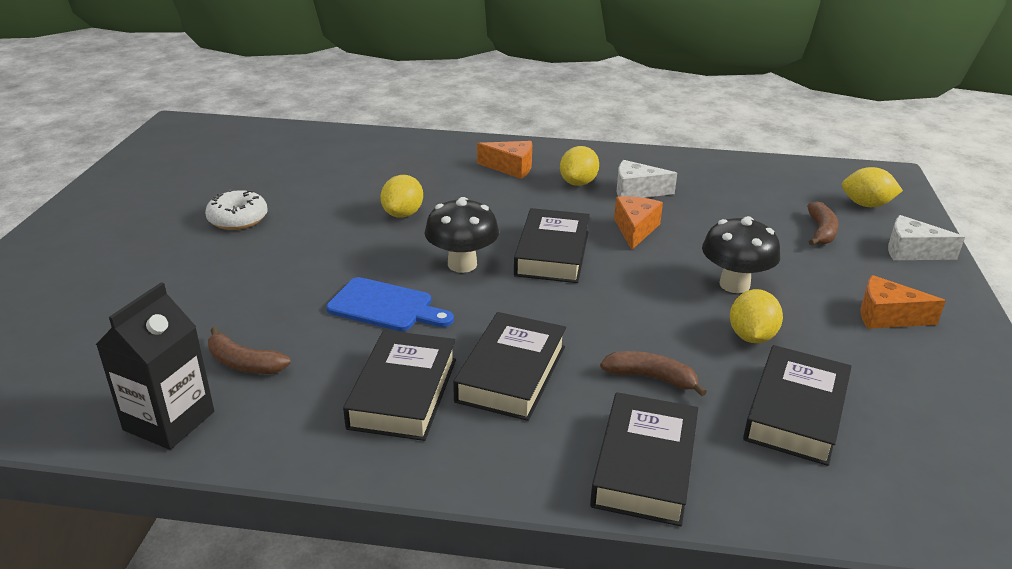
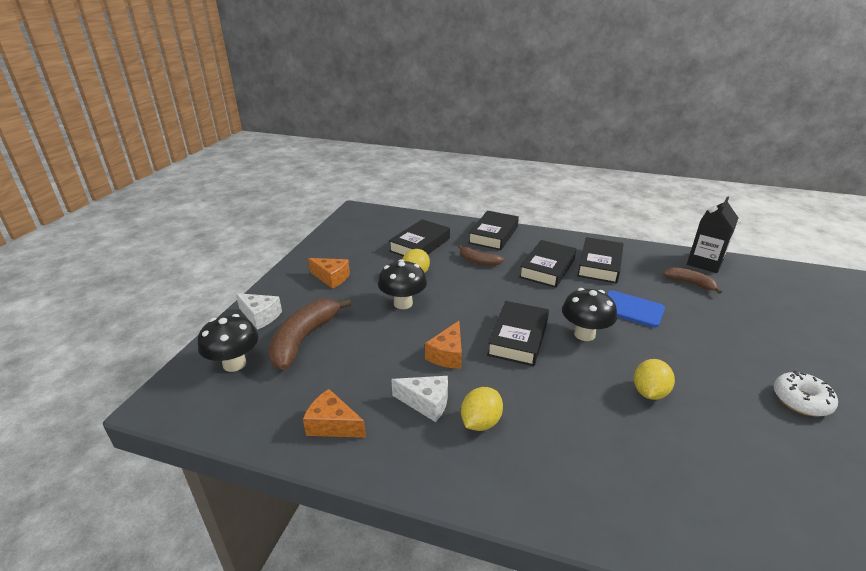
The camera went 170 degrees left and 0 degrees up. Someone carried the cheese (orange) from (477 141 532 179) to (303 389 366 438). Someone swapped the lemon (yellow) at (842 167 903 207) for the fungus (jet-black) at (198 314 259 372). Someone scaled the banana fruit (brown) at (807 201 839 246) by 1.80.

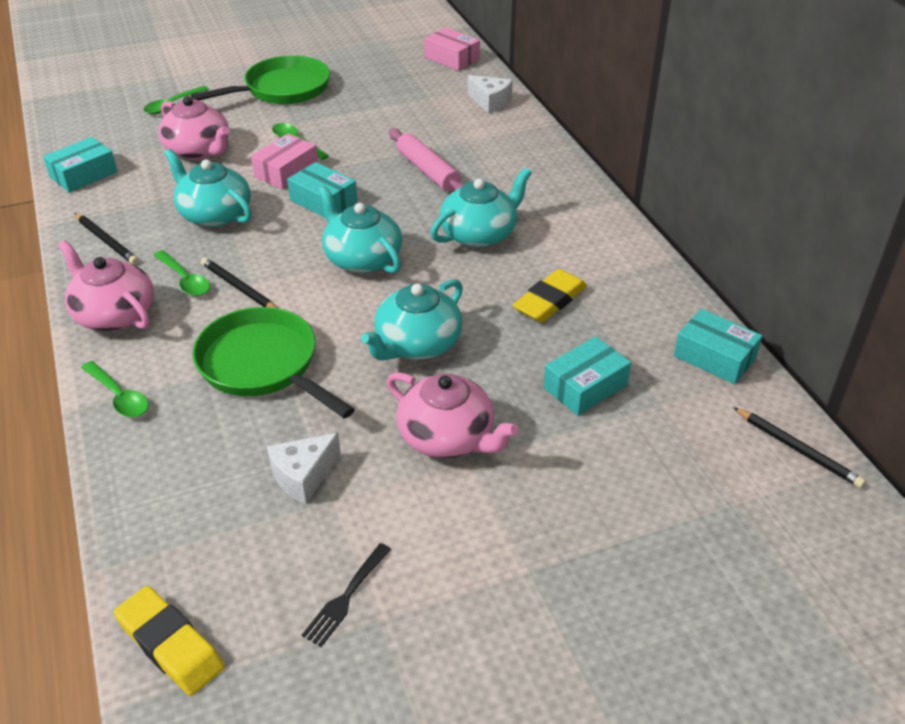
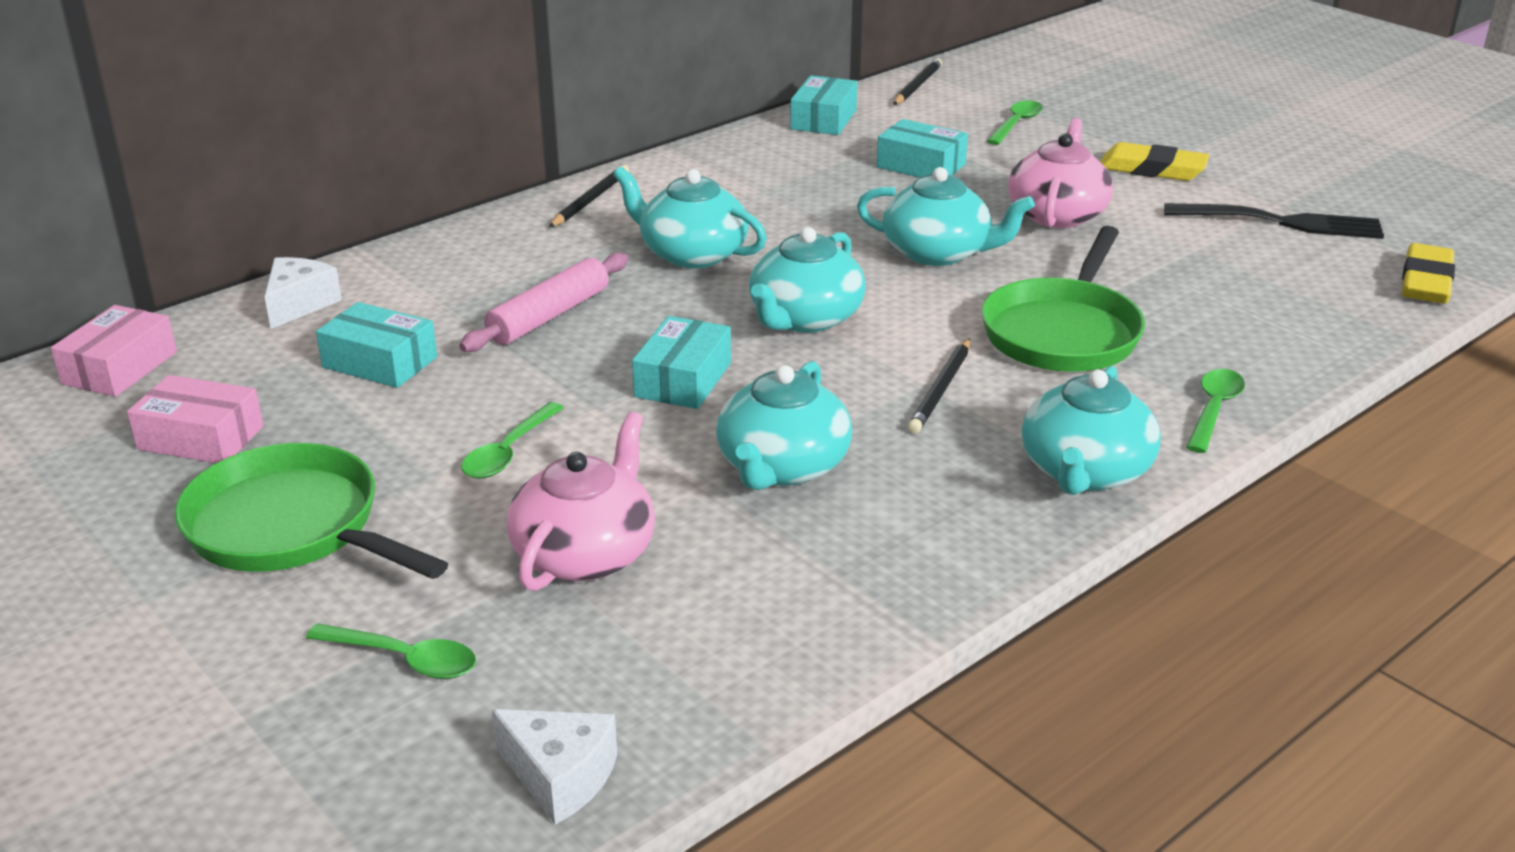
The camera went 110 degrees left and 10 degrees down. Someone carried the parcel (aqua) from (43 137 117 192) to (316 302 437 388). Someone carried the lead pencil (jet-black) from (74 213 138 265) to (549 165 629 227). Someone carried the spoon (green) from (154 250 210 296) to (987 100 1043 145). Someone carried the parcel (rose-pink) from (251 133 318 189) to (127 375 263 463). Someone carried the cheese (white) from (267 433 341 504) to (492 709 617 825). Someone carried the gum eraser (yellow) from (512 269 587 323) to (1101 142 1209 181). Someone repainted the china teapot (rose-pink) at (58 240 154 331), which became the china teapot (aqua) at (1022 366 1161 495). Someone scaled the dinner fork (jet-black) at (302 543 391 647) by 1.76.

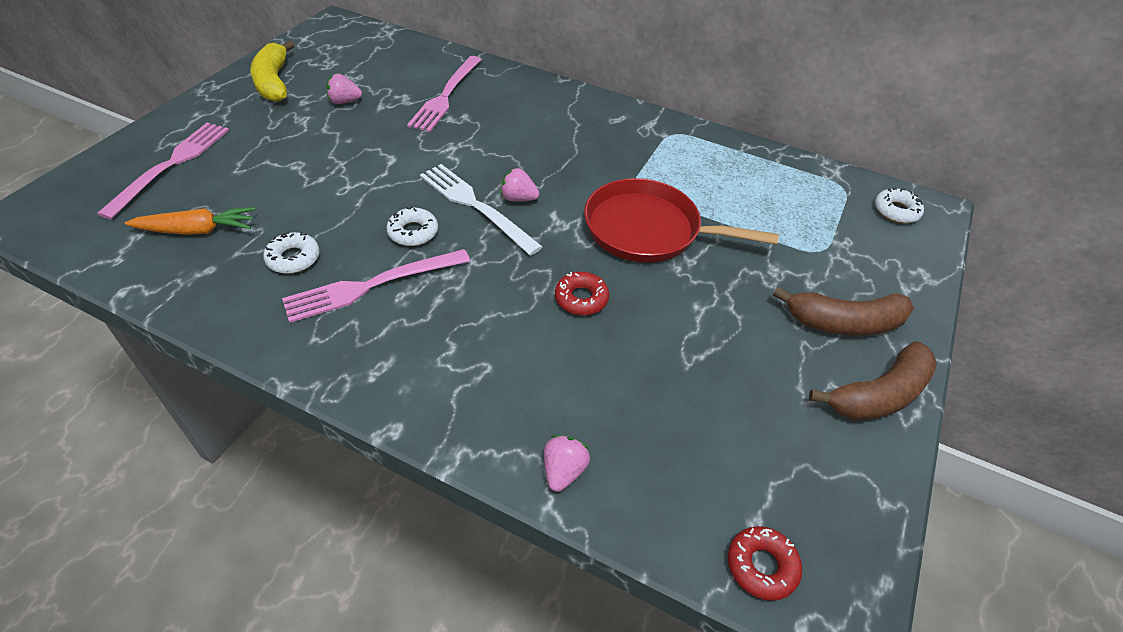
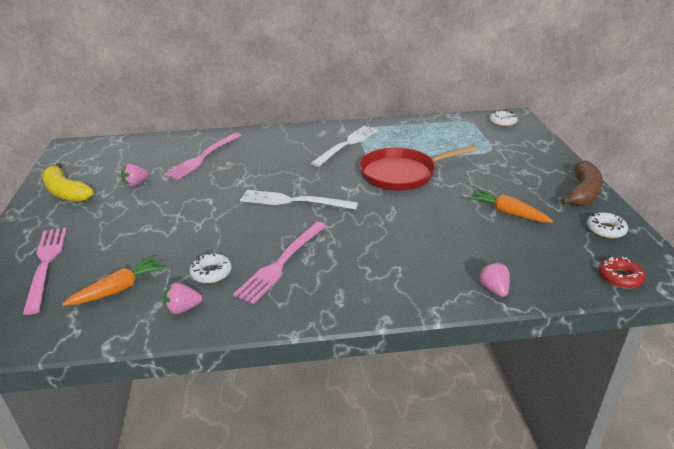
The camera went 30 degrees left and 15 degrees down. Someone took away the glazed donut (crimson) at (555 272 609 315). Someone took away the banana fruit (brown) at (773 287 914 335). Someone put down the dinner fork (white) at (311 126 378 167). Someone put down the toy carrot (orange) at (468 189 553 223). Someone carried the glazed donut (white) from (386 206 438 246) to (587 212 628 239). Someone carried the strawberry (rose-pink) from (500 168 540 202) to (164 282 202 314). Someone rotated the dinner fork (rose-pink) at (407 56 482 132) by 45 degrees clockwise.

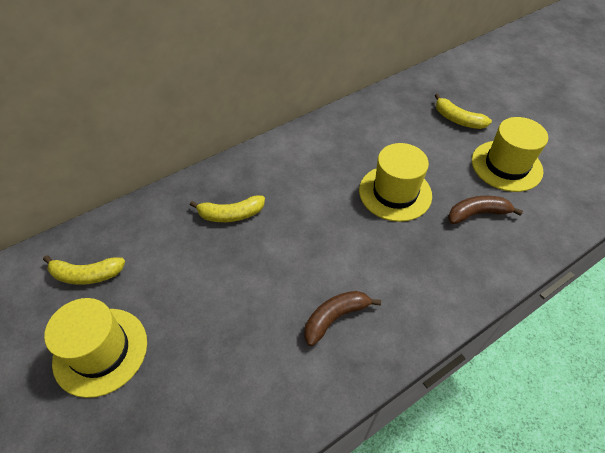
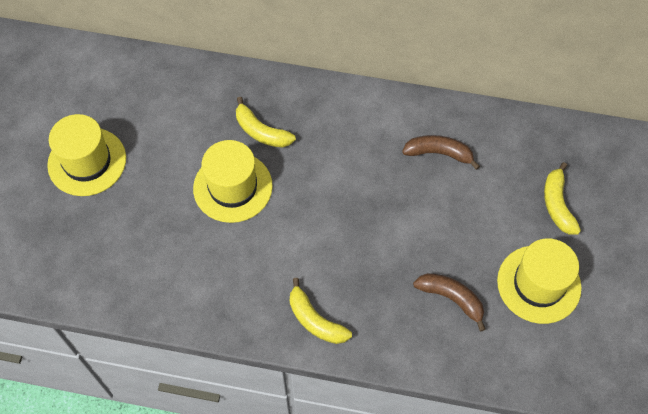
The camera went 45 degrees right and 10 degrees up. Someone carried the banana fruit (yellow) from (43 255 125 285) to (290 278 352 344). Someone carried the banana fruit (brown) from (304 291 381 346) to (402 135 480 170). Someone carried the top hat (yellow) from (359 143 432 222) to (193 140 273 223).

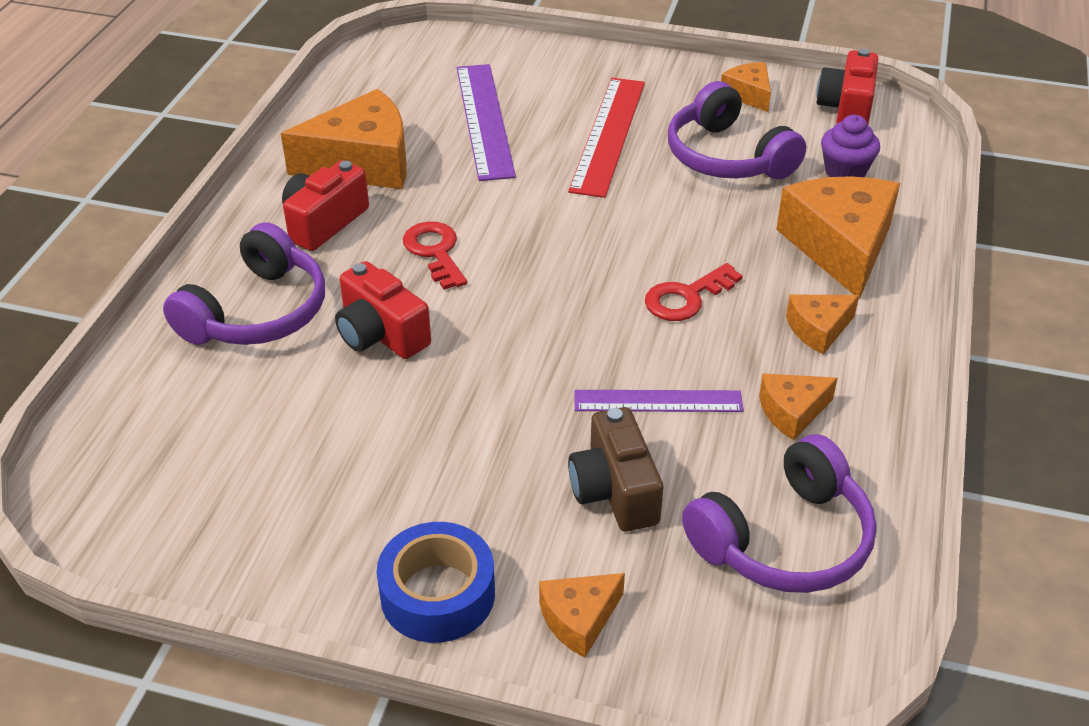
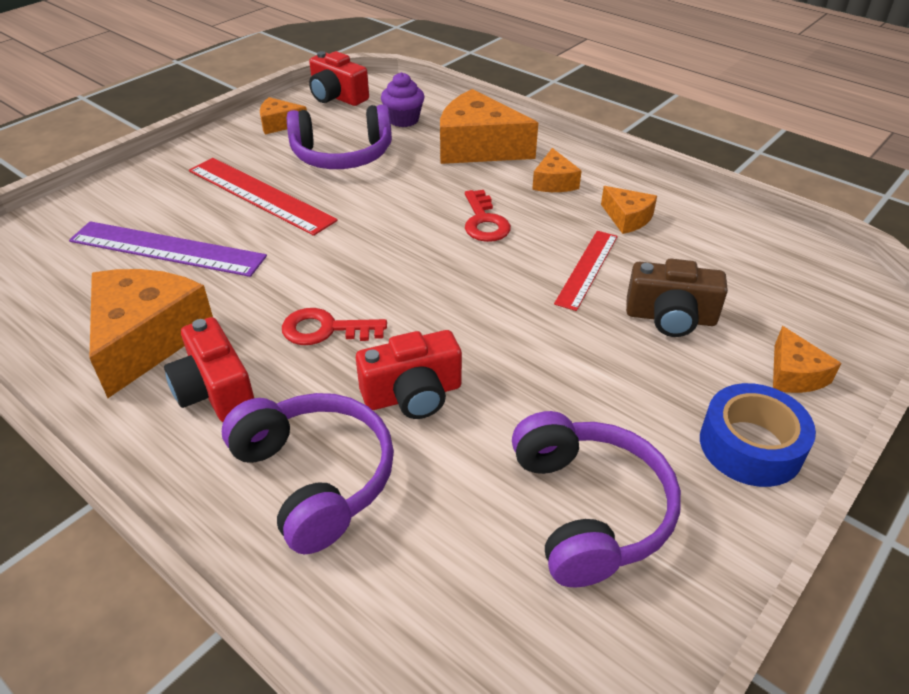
The camera went 65 degrees left and 0 degrees up. Someone carried the headphones (royal purple) from (682 434 877 593) to (512 411 681 588). Someone repainted the ruler (royal purple) at (574 390 744 412), which became the ruler (crimson) at (554 231 618 311). Someone rotated the cheese (orange) at (759 373 838 440) by 45 degrees counterclockwise.

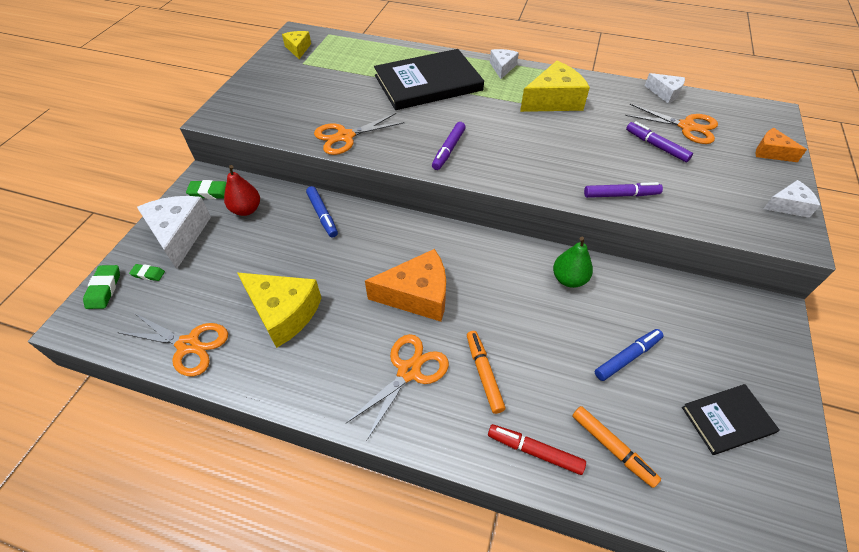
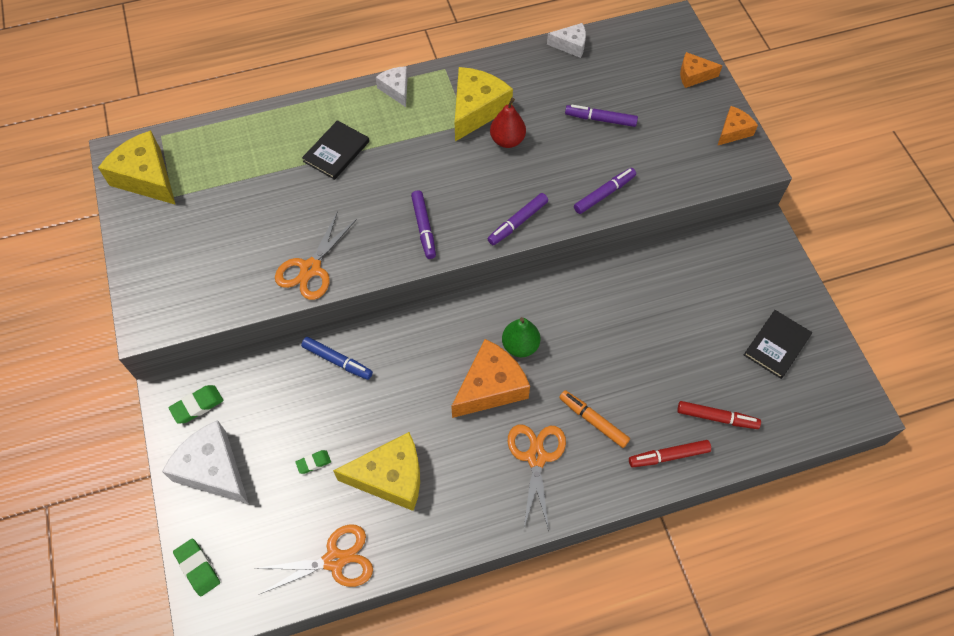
The camera went 35 degrees left and 10 degrees up. Someone took away the marker (cobalt) at (595 329 664 381). Someone took away the shears (orange) at (625 104 718 144). Someone put down the marker (royal purple) at (488 193 548 245). Someone carried the gum eraser (green) from (129 264 165 281) to (295 450 331 474). Someone carried the pear fruit (crimson) from (224 165 260 216) to (490 98 526 148). Someone carried the pear fruit (green) from (553 237 593 288) to (502 317 540 357). Someone repainted the marker (orange) at (572 406 661 488), which became the marker (crimson) at (677 401 761 429). Someone repainted the cheese (white) at (764 180 820 218), which became the cheese (orange) at (717 106 758 146). Someone scaled the cheese (yellow) at (282 31 311 59) by 1.79. Someone scaled the book (jet-black) at (374 49 484 110) by 0.51.

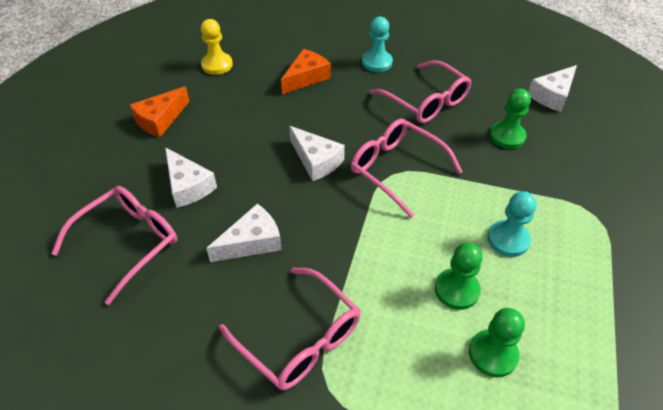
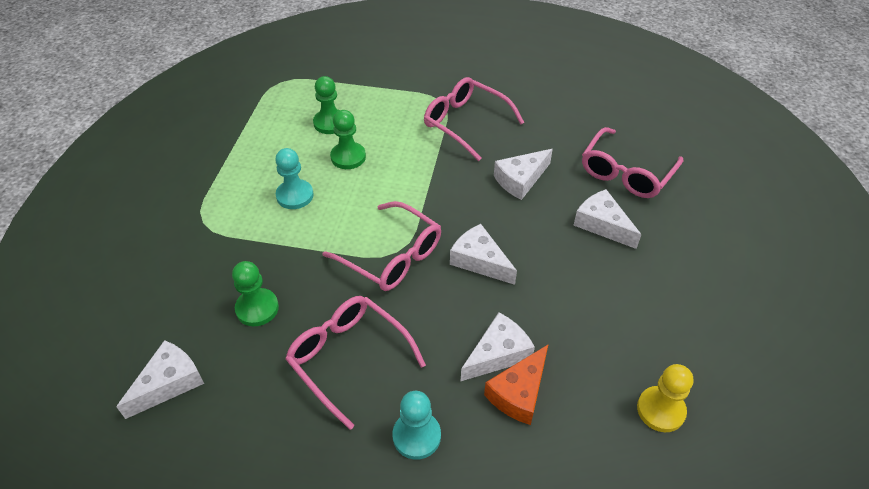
The camera went 175 degrees right and 0 degrees up. Someone took away the cheese (orange) at (129 86 190 137). Someone put down the cheese (white) at (461 312 535 381).

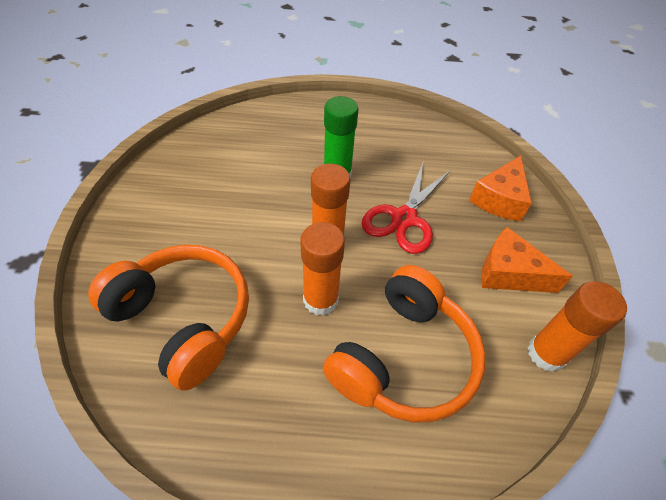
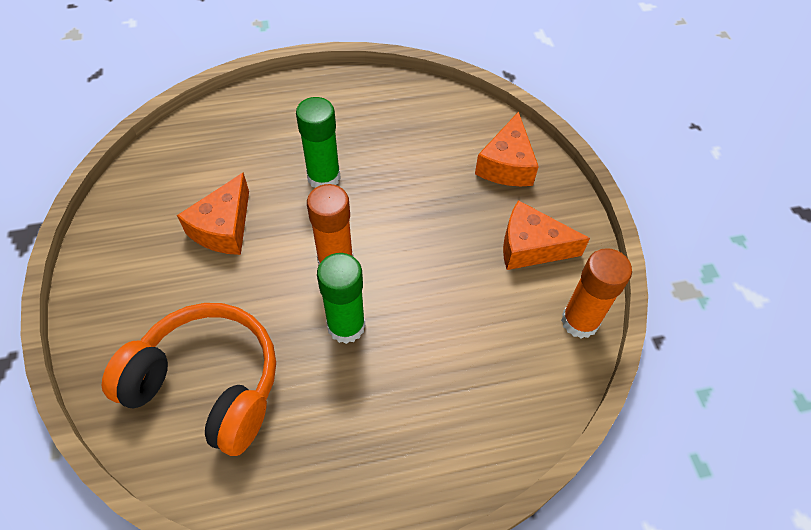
The camera went 15 degrees left and 5 degrees up. Someone took away the headphones (orange) at (323 265 486 422). Someone took away the shears (crimson) at (362 163 450 254). Someone put down the cheese (orange) at (177 172 249 255). Someone repainted the glue stick (orange) at (300 222 345 316), which became the glue stick (green) at (317 253 365 344).

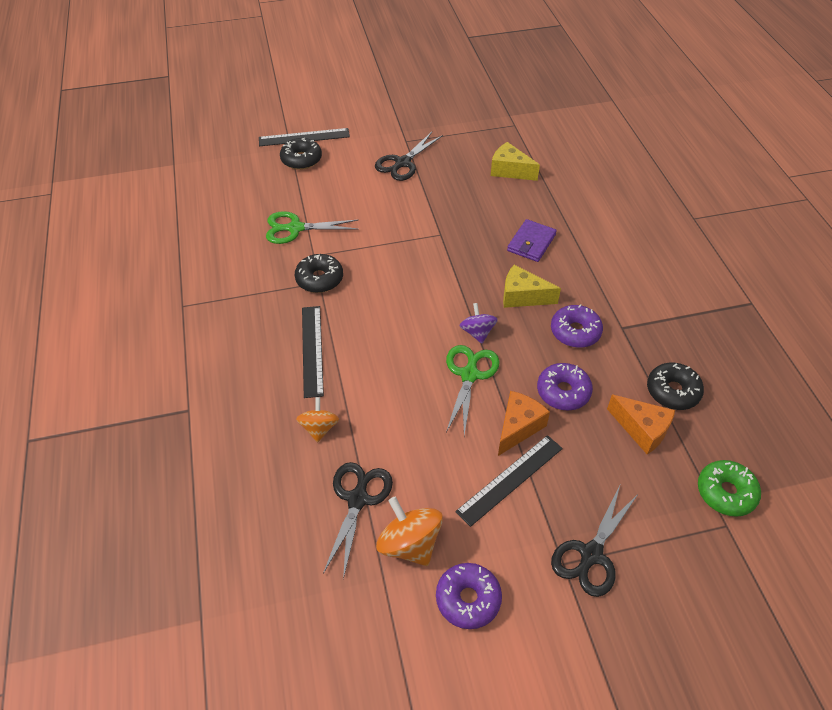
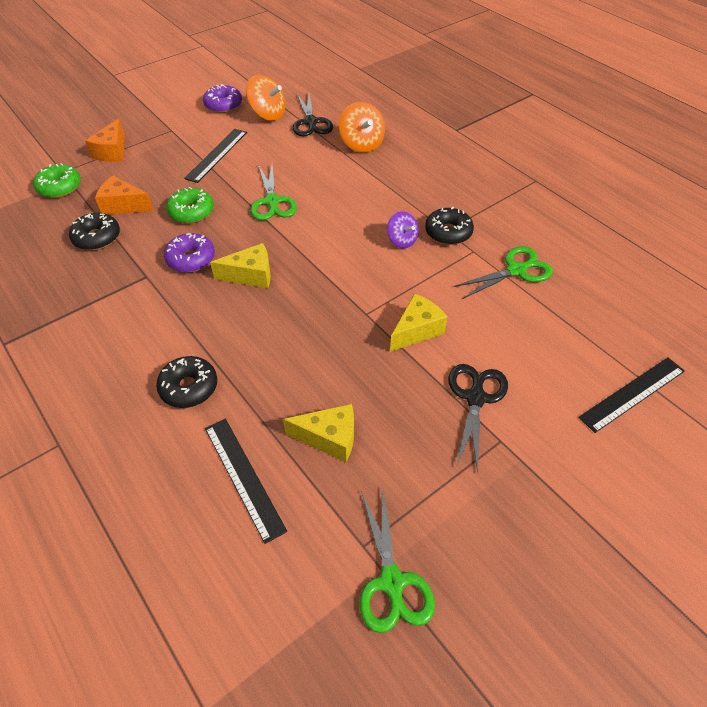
The camera went 155 degrees right and 0 degrees up. Someone took away the card wallet (royal purple) at (507 219 557 262). Someone took away the shears (jet-black) at (551 486 639 597). Someone put down the shears (green) at (360 490 435 633). Someone put down the cheese (yellow) at (390 293 448 352). Someone carried the glazed donut (jet-black) from (280 138 322 170) to (156 356 217 408). Someone carried the ruler (jet-black) from (302 306 324 398) to (205 419 287 544). Someone carried the whirligig (royal purple) from (459 303 498 344) to (387 211 419 248). Someone carried the cheese (orange) from (498 391 550 456) to (85 118 125 162). Someone repainted the glazed donut (royal purple) at (537 363 593 411), which became the glazed donut (green) at (166 187 214 223). Someone scaled the whirligig (orange) at (296 397 339 442) by 1.55.

